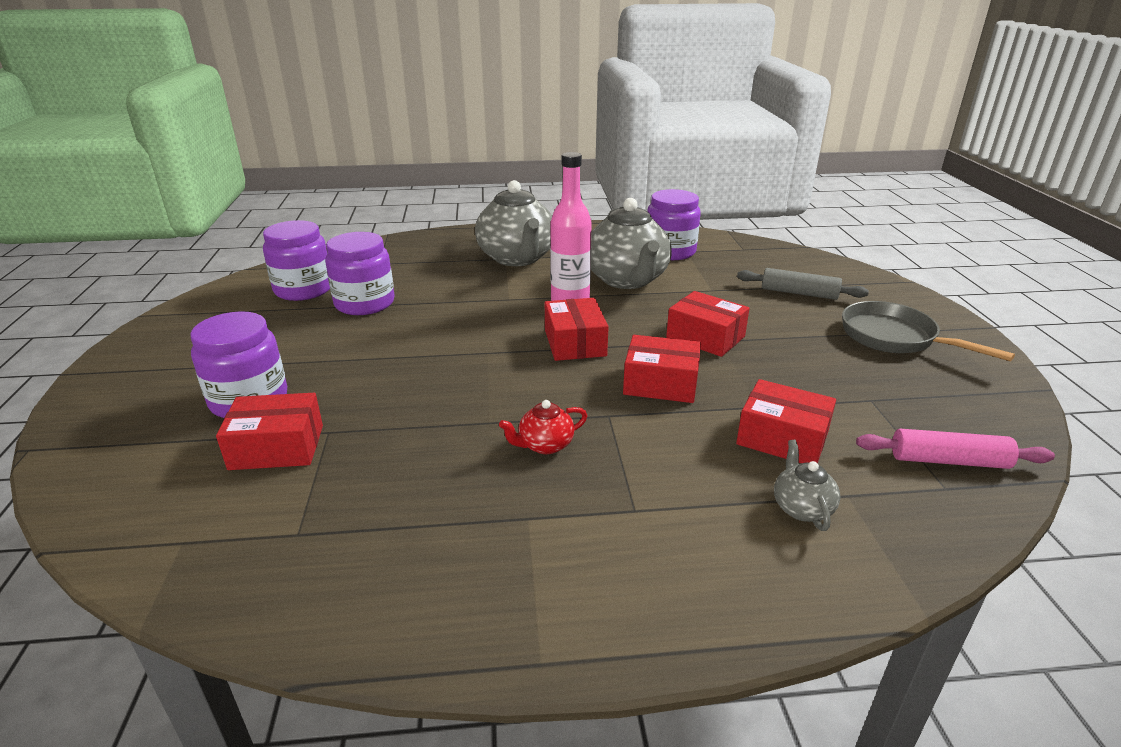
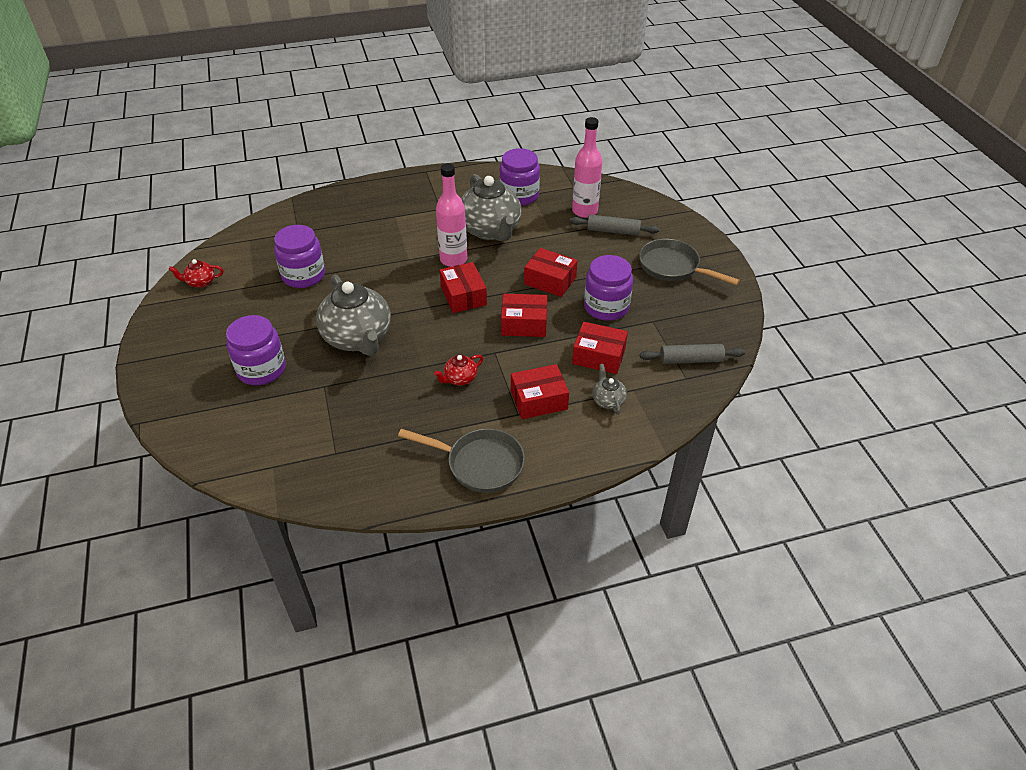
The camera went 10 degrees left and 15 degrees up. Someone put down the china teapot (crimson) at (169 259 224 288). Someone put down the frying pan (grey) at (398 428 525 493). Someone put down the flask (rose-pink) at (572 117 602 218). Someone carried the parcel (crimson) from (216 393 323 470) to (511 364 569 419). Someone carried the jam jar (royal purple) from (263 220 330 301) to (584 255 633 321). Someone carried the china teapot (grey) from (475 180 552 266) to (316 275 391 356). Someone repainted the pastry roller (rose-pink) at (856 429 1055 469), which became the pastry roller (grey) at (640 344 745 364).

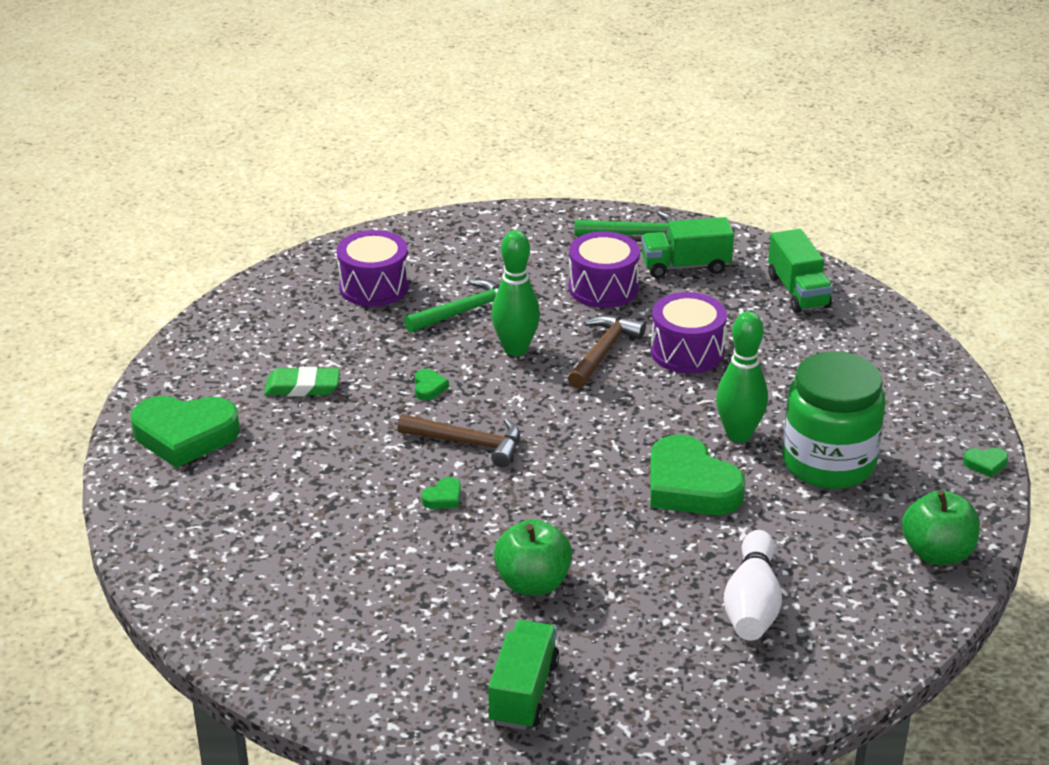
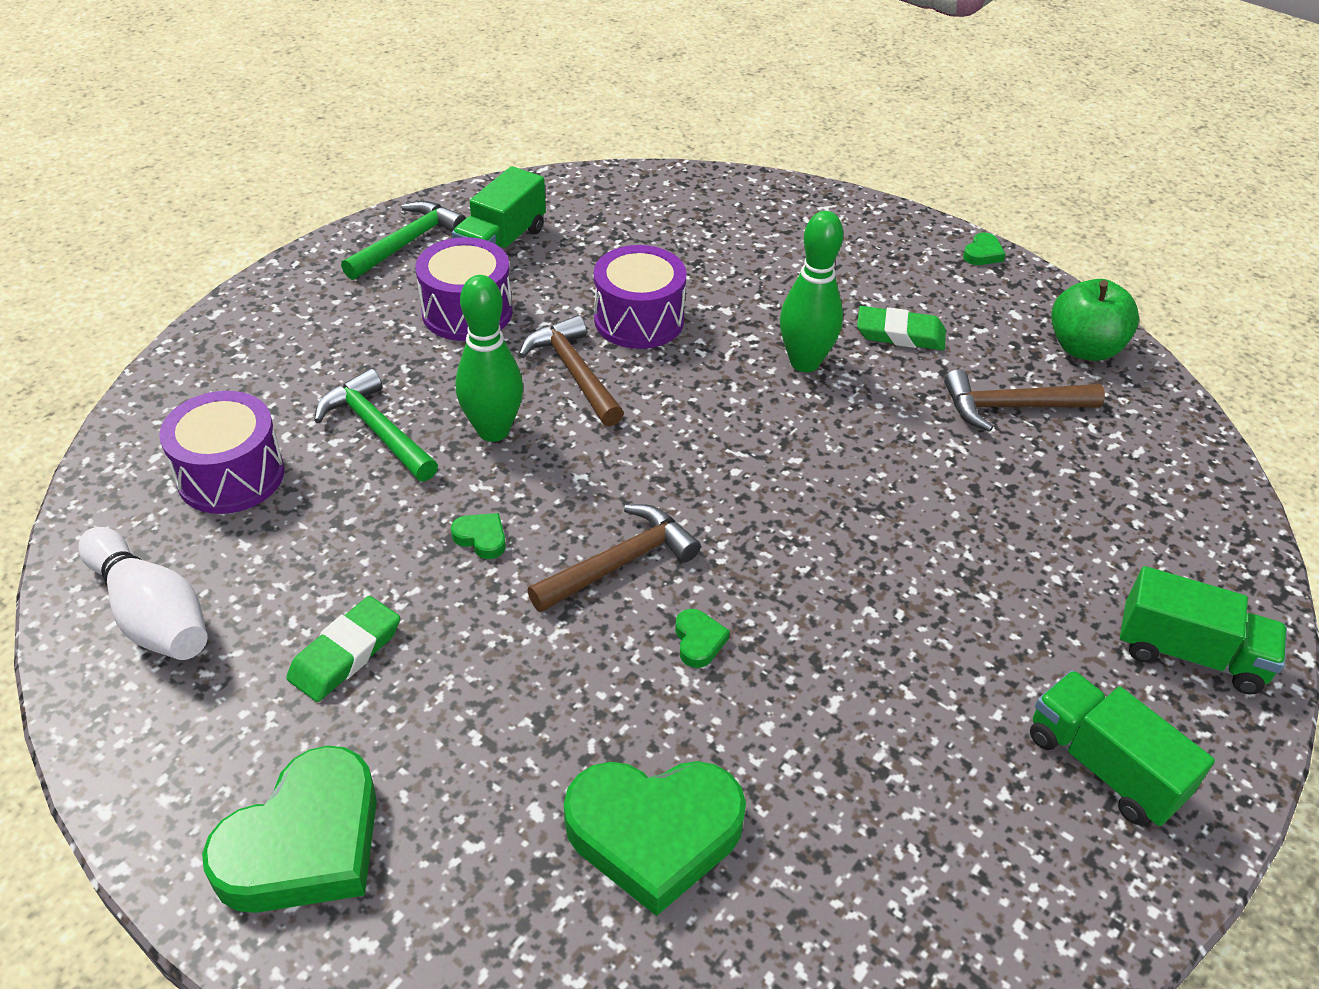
The camera went 55 degrees left and 10 degrees up. Someone took away the toy apple (green) at (494 519 572 595). Someone put down the hammer (brown) at (944 369 1105 432). Someone carried the heart (green) from (650 435 745 515) to (564 761 746 916). Someone carried the bowling pin (white) from (724 530 782 641) to (78 527 207 660). Someone carried the truck (green) from (768 229 833 313) to (1119 566 1287 694). Someone swapped the jam jar (green) at (782 351 886 489) for the gum eraser (green) at (857 306 946 350). Someone rotated the hammer (green) at (404 279 500 333) by 45 degrees counterclockwise.

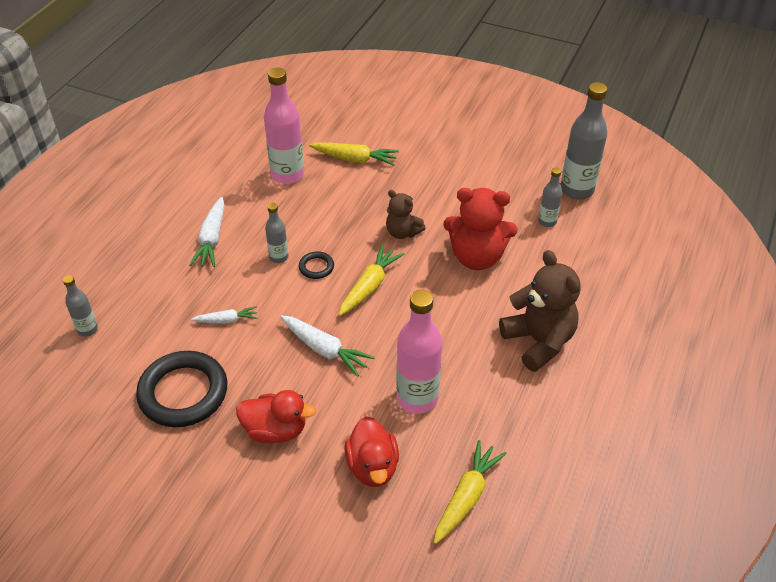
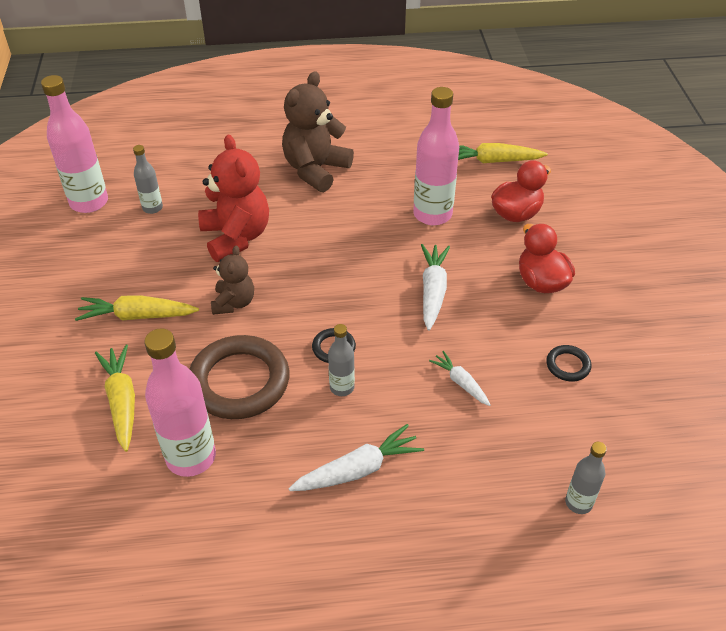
The camera went 120 degrees left and 0 degrees up. Someone put down the hoop (brown) at (190 335 289 419). Someone carried the toy carrot (yellow) from (339 245 404 316) to (75 295 199 321). Someone repainted the flask (grey) at (561 82 607 200), which became the flask (rose-pink) at (41 75 108 213). Someone scaled the hoop (jet-black) at (136 351 228 427) by 0.45.

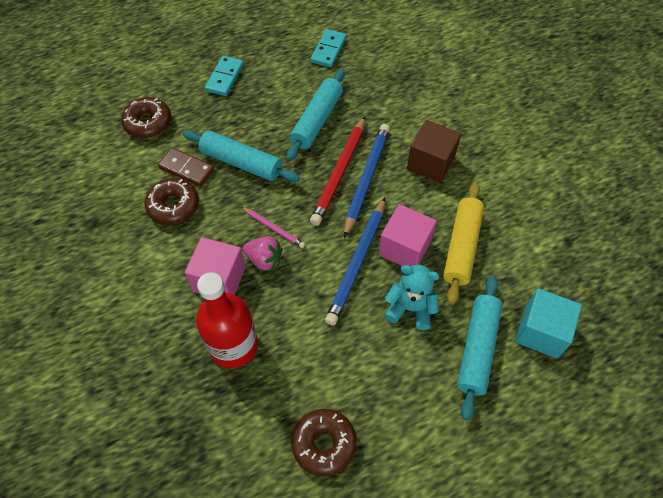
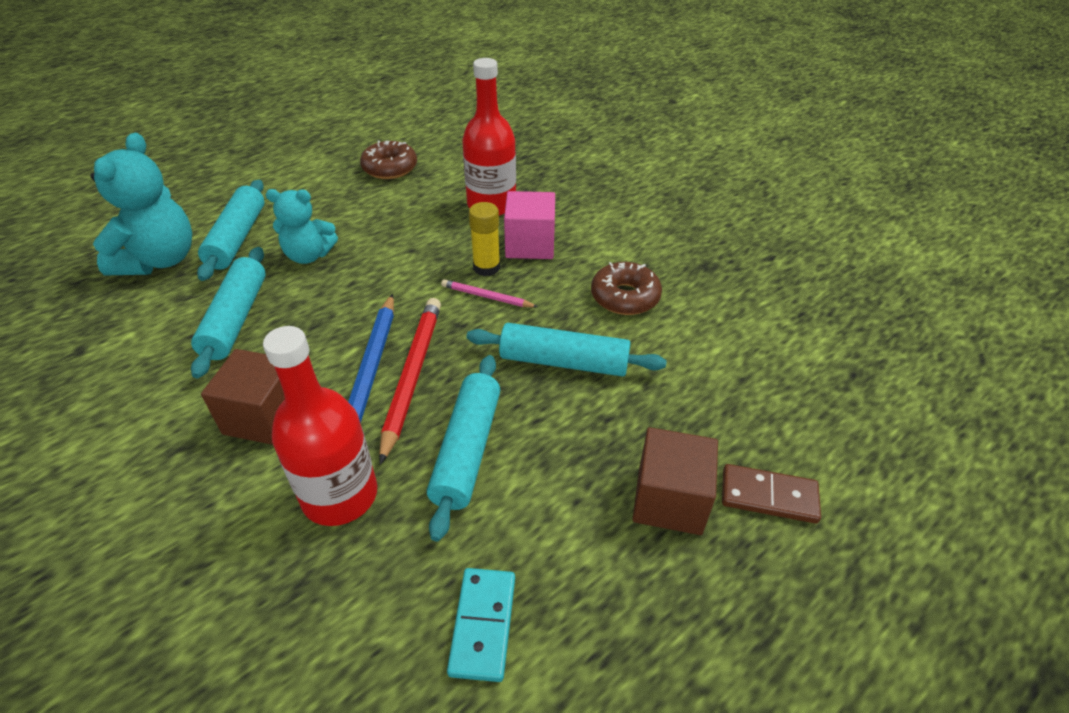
The camera went 165 degrees right and 15 degrees down. Someone took away the glazed donut (brown) at (121 97 171 138). Someone took away the lead pencil (cobalt) at (325 198 385 326). Someone took away the solid cube (rose-pink) at (378 204 437 266). Someone put down the flask (crimson) at (263 326 377 526). Someone carried the domino piece (brown) from (158 148 214 187) to (722 464 821 524). Someone swapped the domino piece (aqua) at (205 56 244 96) for the solid cube (brown) at (632 427 718 535). Someone swapped the strawberry (rose-pink) at (243 236 282 271) for the glue stick (yellow) at (469 202 500 276). Someone swapped the solid cube (aqua) at (515 288 582 358) for the teddy bear (aqua) at (91 133 192 276). Someone repainted the pastry roller (yellow) at (443 183 484 305), which became the pastry roller (aqua) at (191 247 266 378).

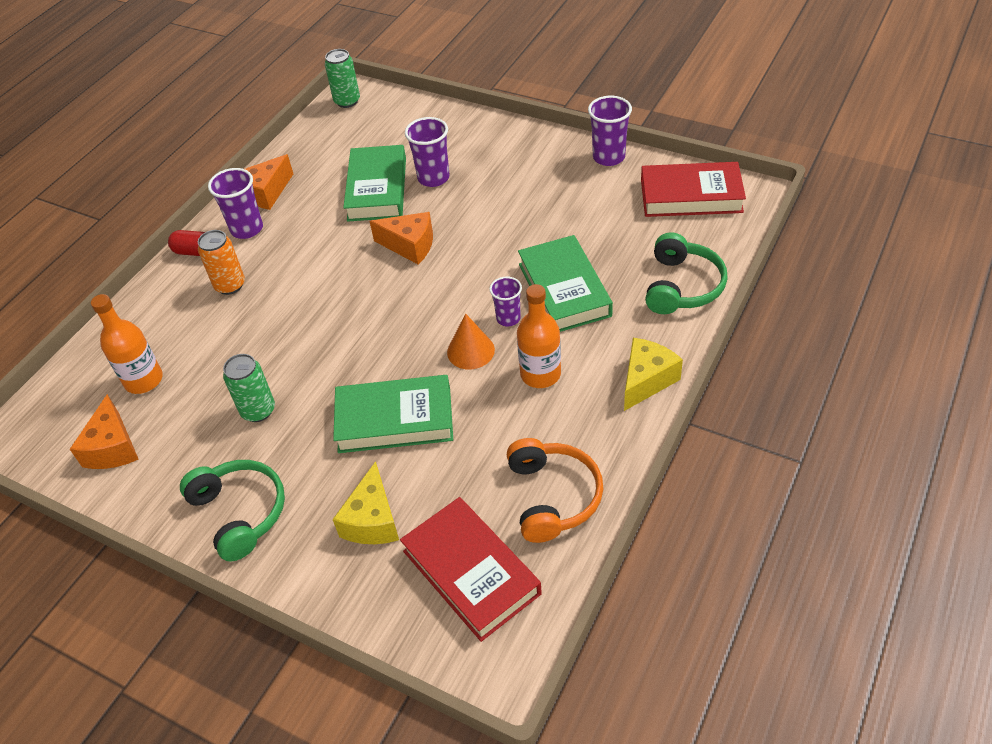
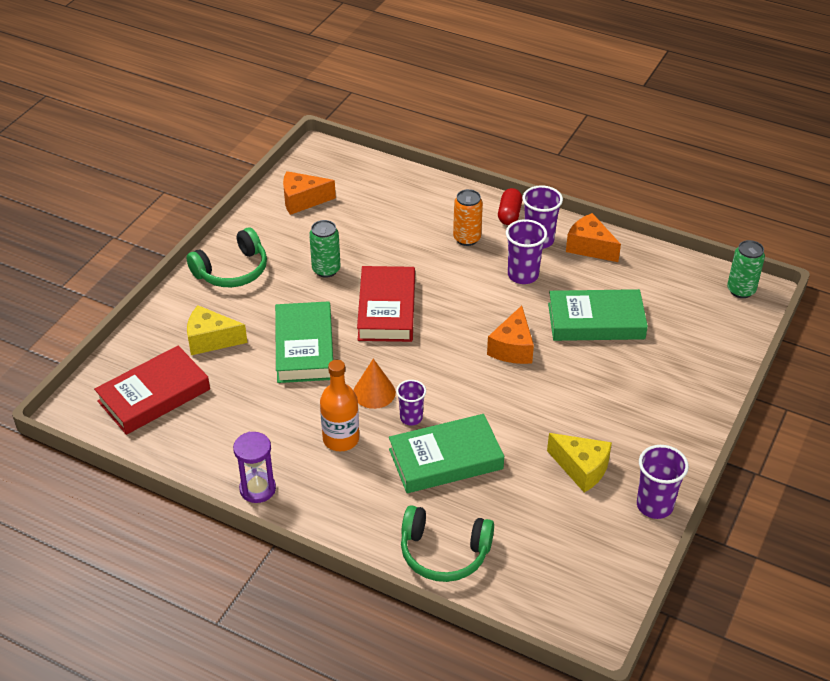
The camera went 85 degrees right and 5 degrees down. Someone took away the flask (orange) at (91 294 163 394). Someone took away the headphones (orange) at (507 438 603 543). Someone put down the sandglass (royal purple) at (233 432 276 503). Someone carried the beaker (royal purple) from (405 117 450 187) to (506 219 547 284). Someone carried the cheese (yellow) from (624 338 683 411) to (547 433 612 493). Someone carried the book (crimson) from (641 162 746 217) to (357 266 415 342).

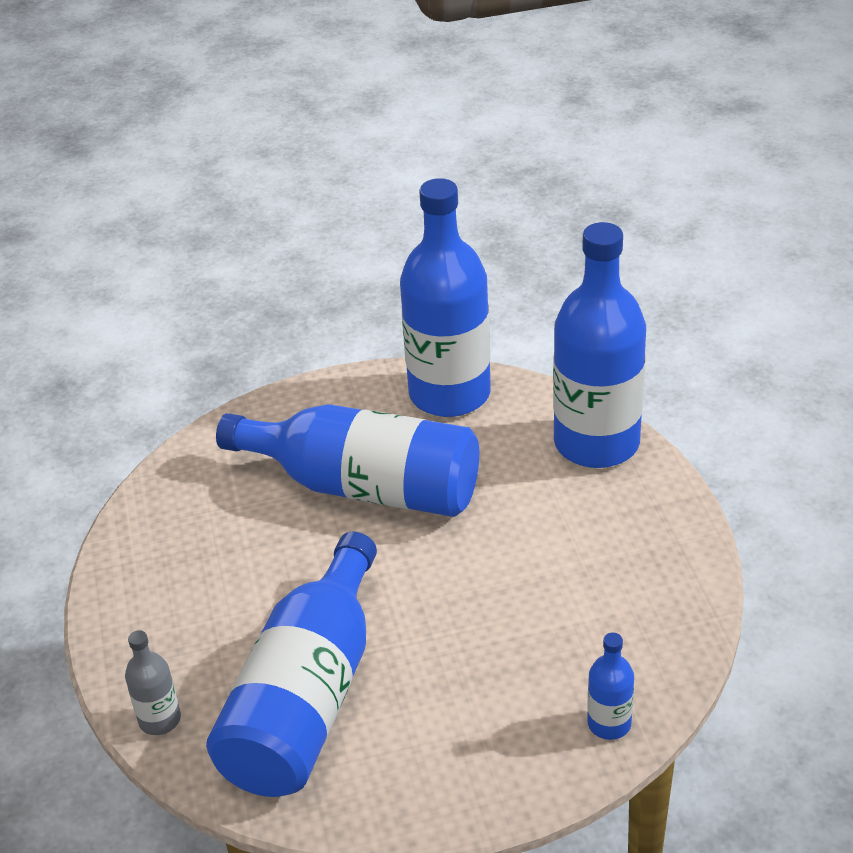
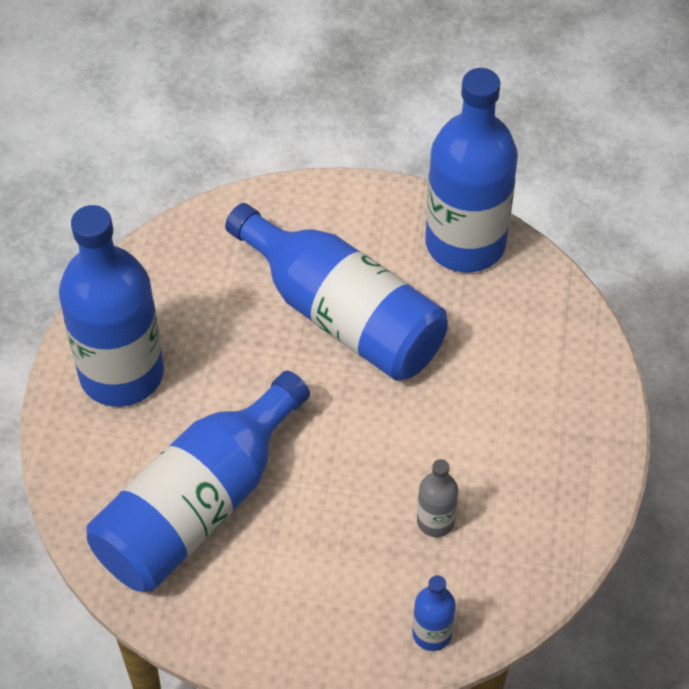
The camera went 20 degrees right and 15 degrees up. Someone carried the flask (grey) from (125 630 181 735) to (417 459 458 537). Someone carried the flask (cobalt) from (553 222 646 468) to (59 205 164 407).

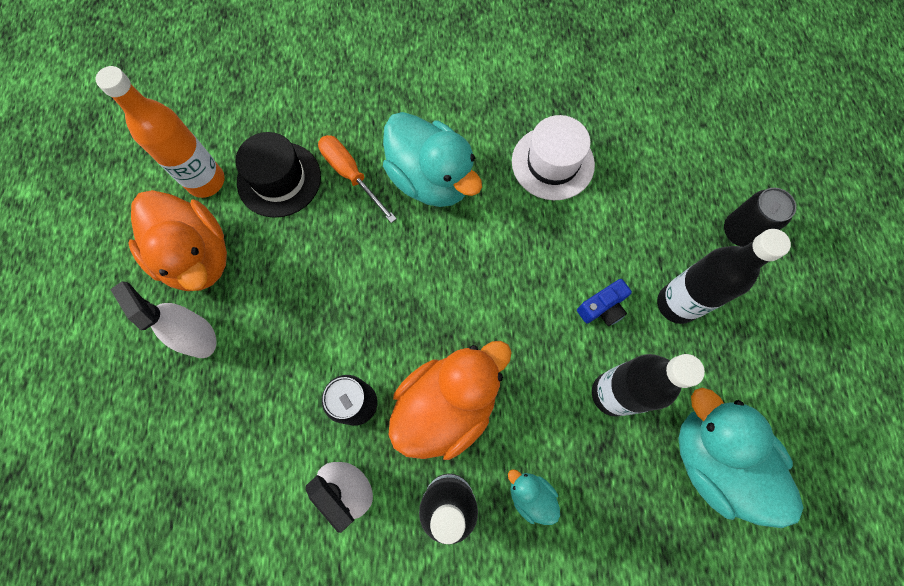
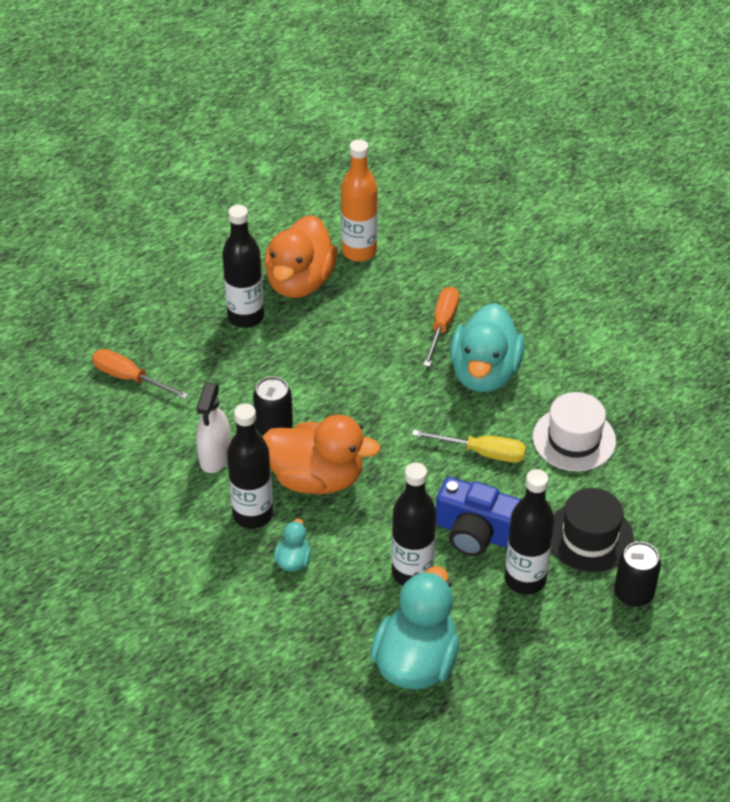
The camera went 55 degrees right and 25 degrees down. Someone put down the hand screwdriver (orange) at (92 349 189 399). Someone put down the hand screwdriver (yellow) at (412 430 526 463). Someone carried the top hat (jet-black) from (235 132 321 218) to (551 488 634 572). Someone swapped the spray cleaner (white) at (110 281 216 358) for the flask (jet-black) at (222 205 264 328). Someone scaled the compact camera (cobalt) at (577 279 632 326) by 1.84.

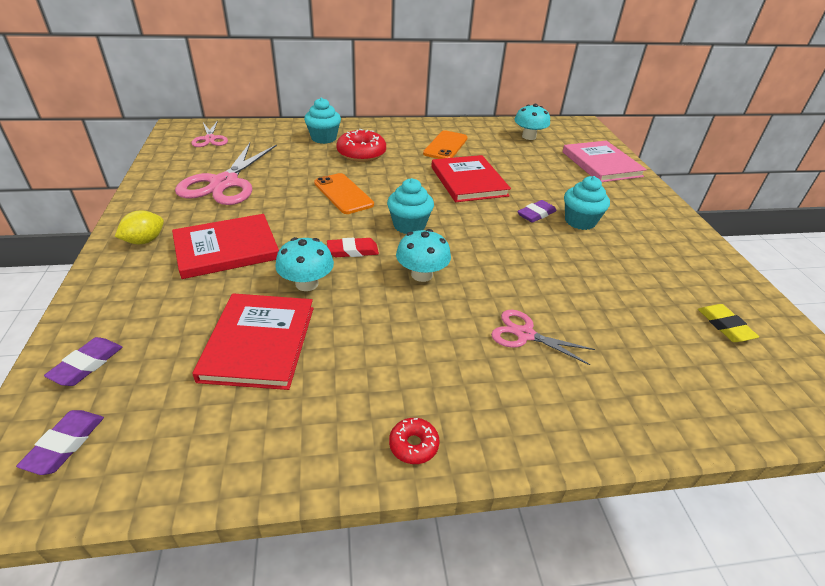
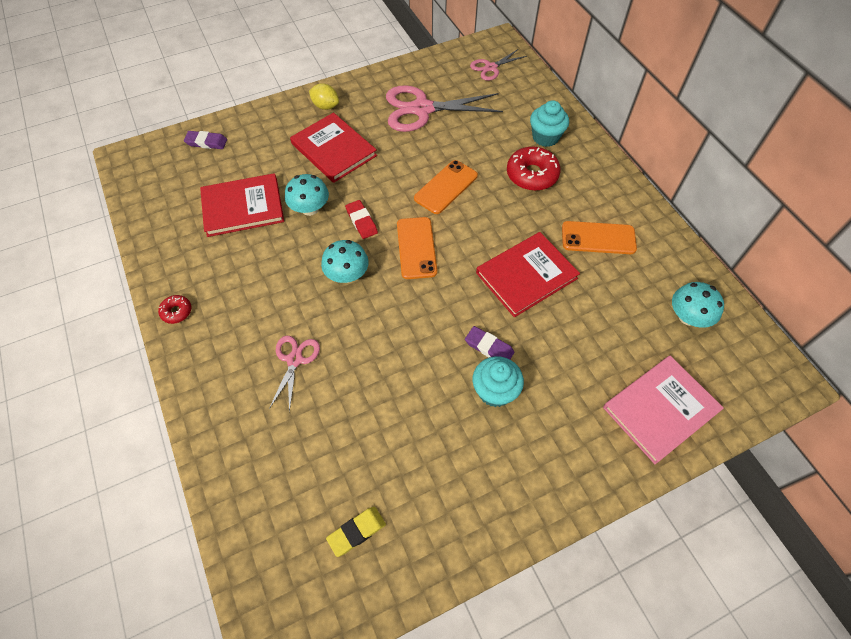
The camera went 75 degrees right and 20 degrees up. Someone took away the gum eraser (royal purple) at (16 410 104 475). Someone swapped the muffin (aqua) at (387 178 434 234) for the phone (orange) at (397 217 437 279).

